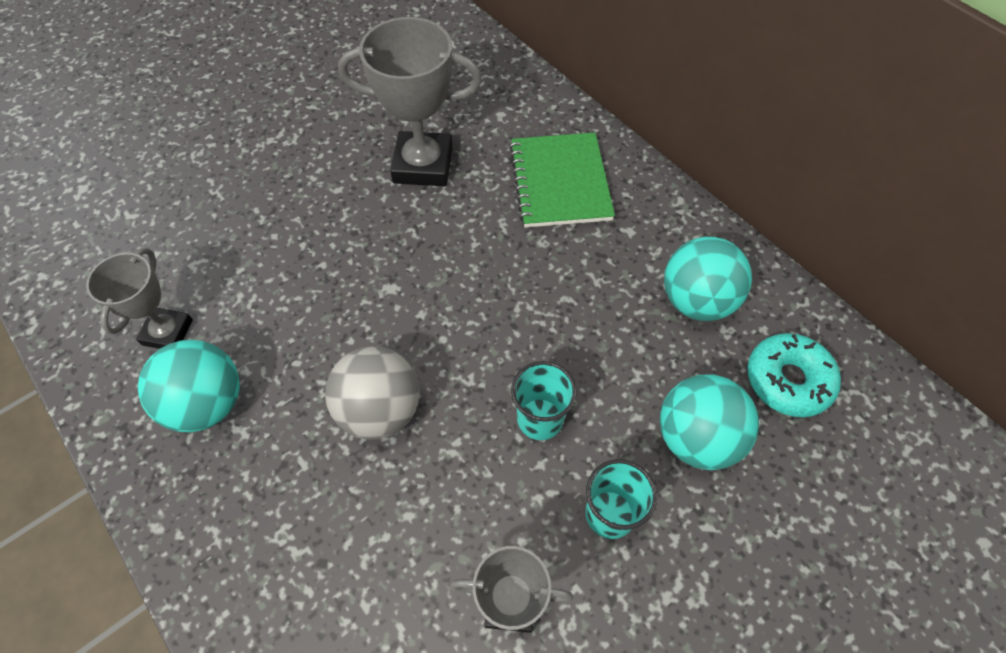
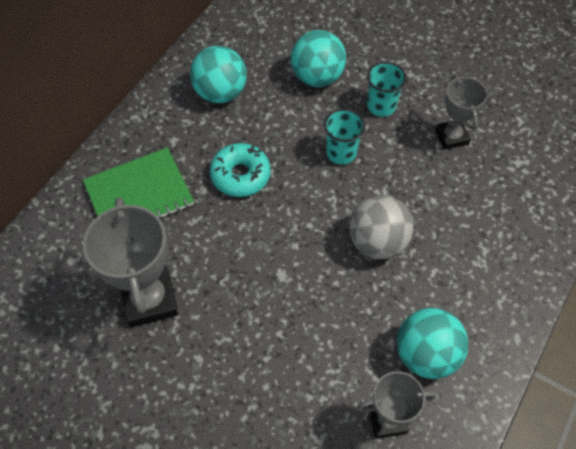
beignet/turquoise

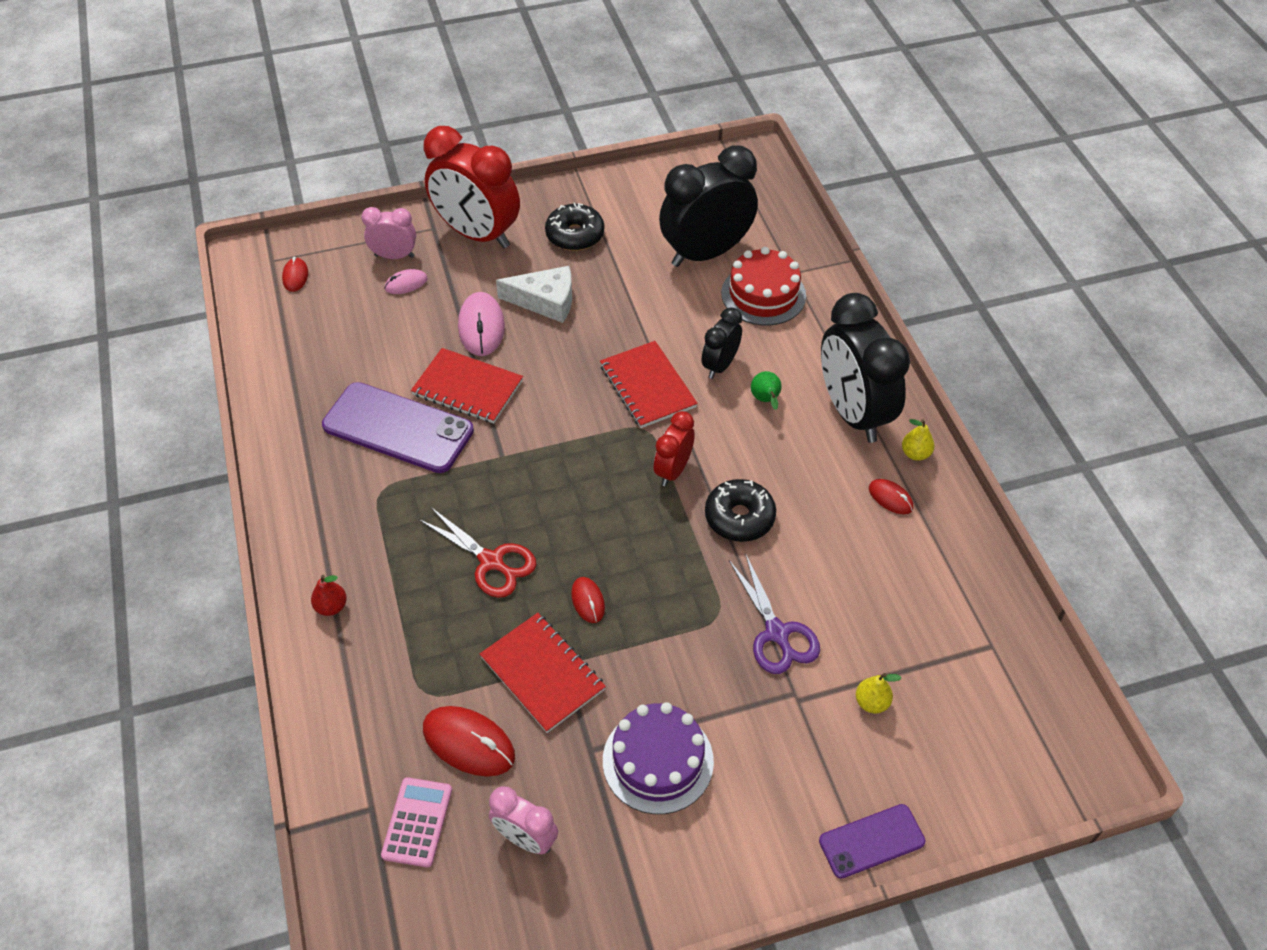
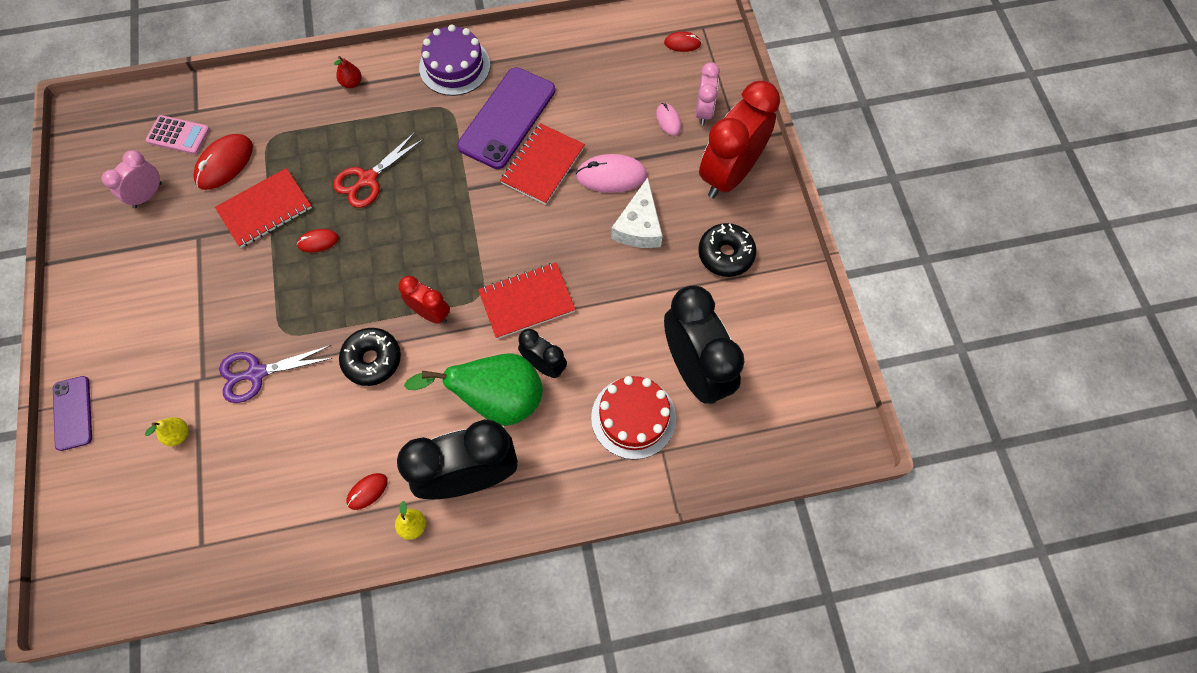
gâteau/violet; poire/vert

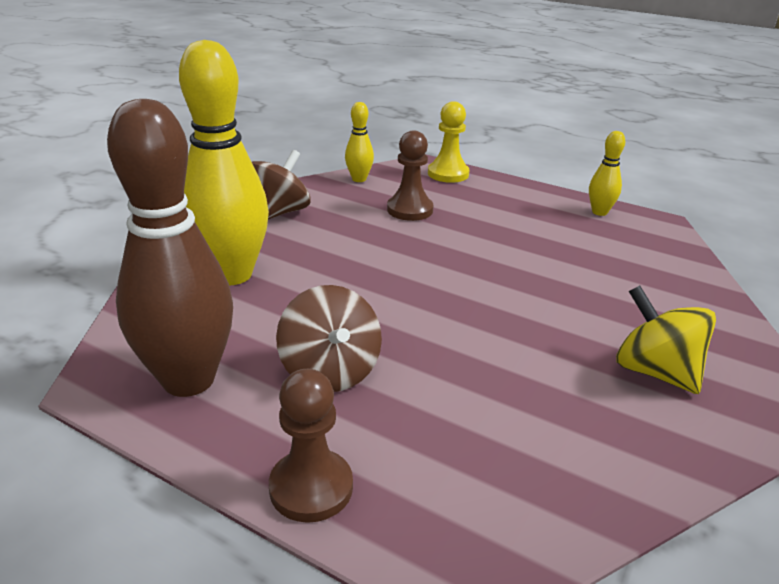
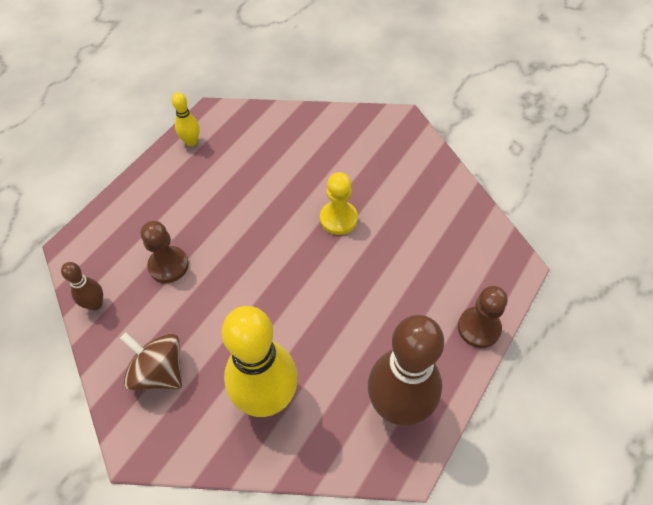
toupie/marron (no. 2 from left in the first image); toupie/jaune; pion/jaune; quille/marron (no. 1 from left)

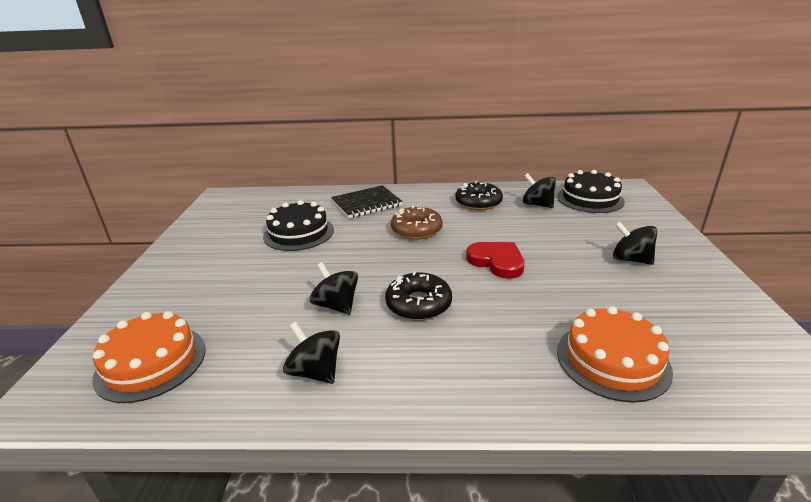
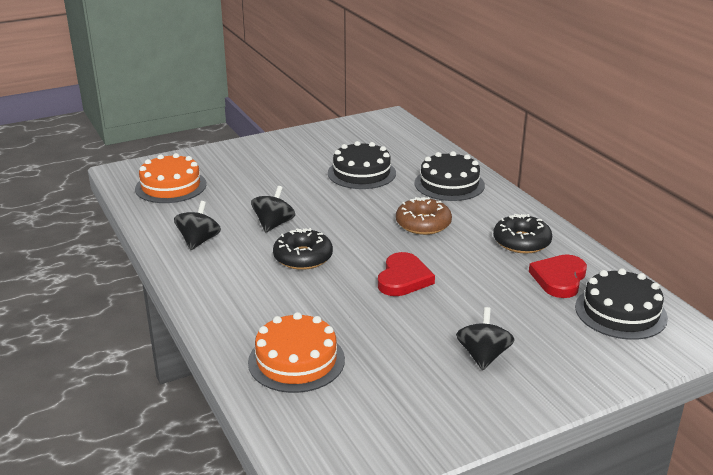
gâteau/noir (no. 2 from left); cœur/rouge (no. 2 from left)

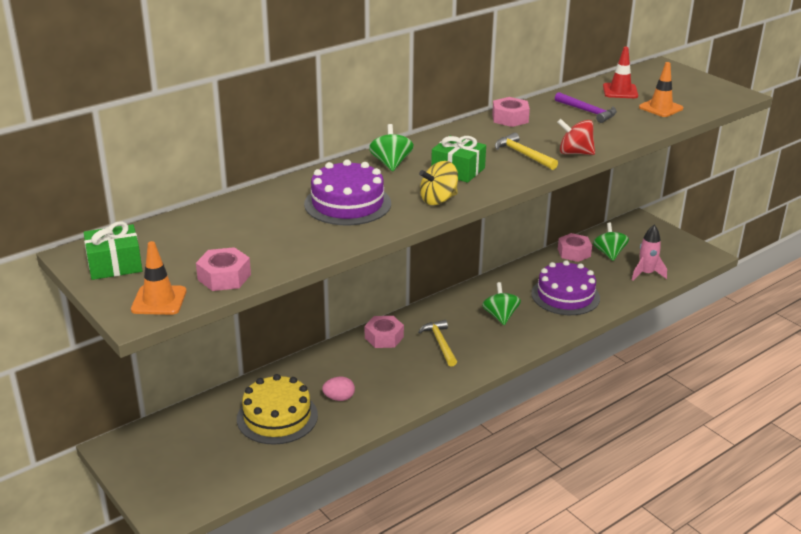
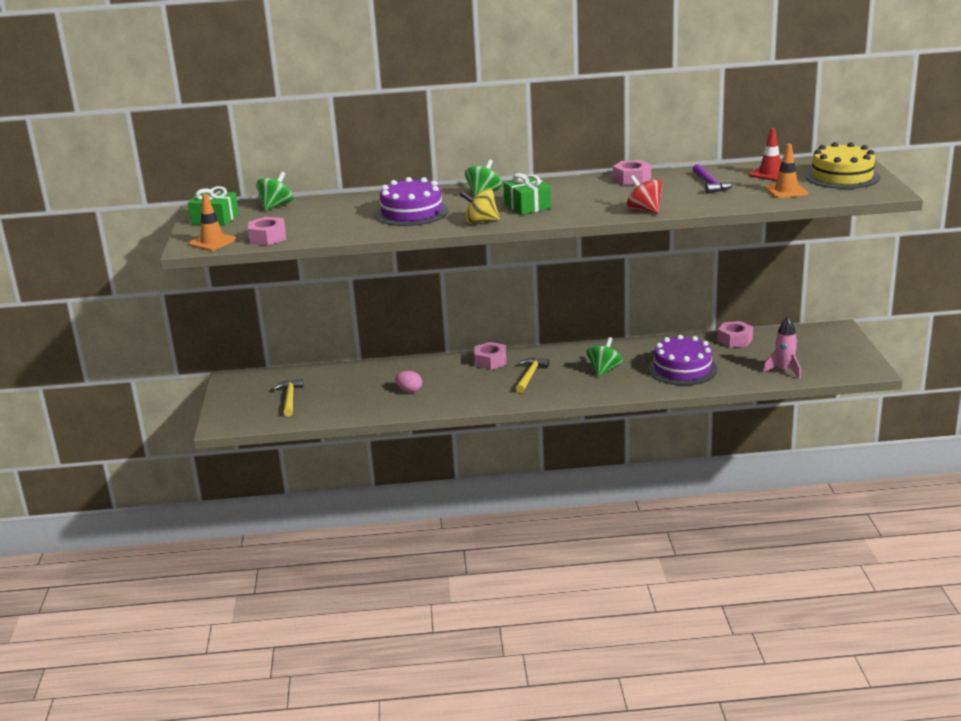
gâteau/jaune; marteau/jaune (no. 1 from left); toupie/vert (no. 1 from left)

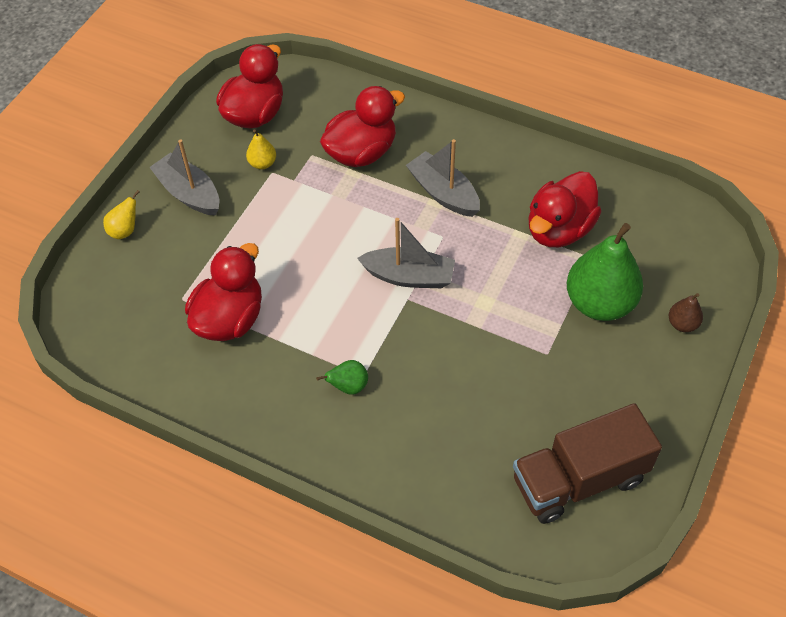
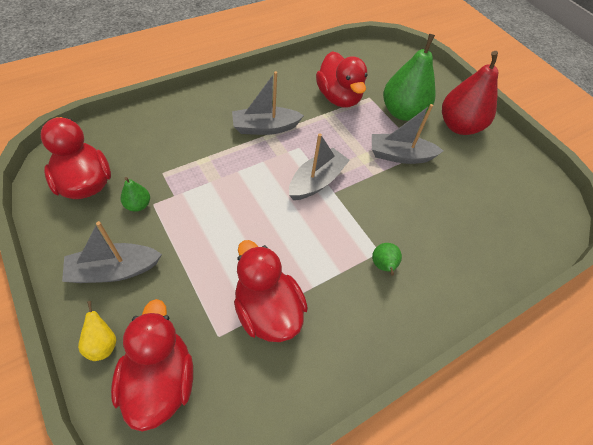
camion/marron; poire/marron; bateau/gris (no. 4 from left); poire/rouge; canard/rouge (no. 2 from left); poire/vert (no. 1 from left)

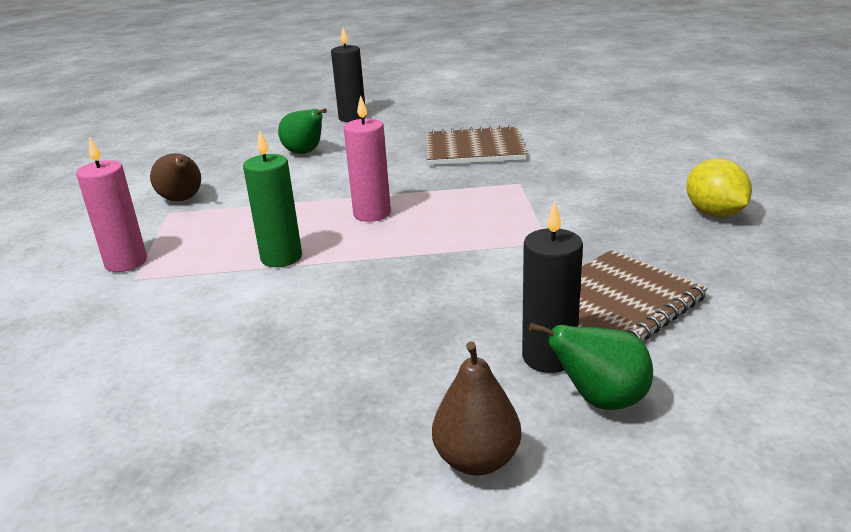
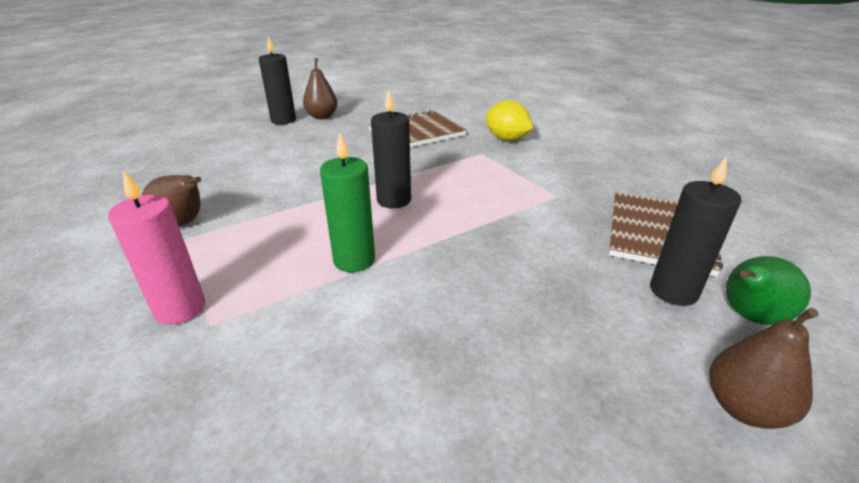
poire/vert (no. 1 from left in the first image); poire/marron (no. 2 from left); citron/jaune; bougie/noir (no. 2 from left)

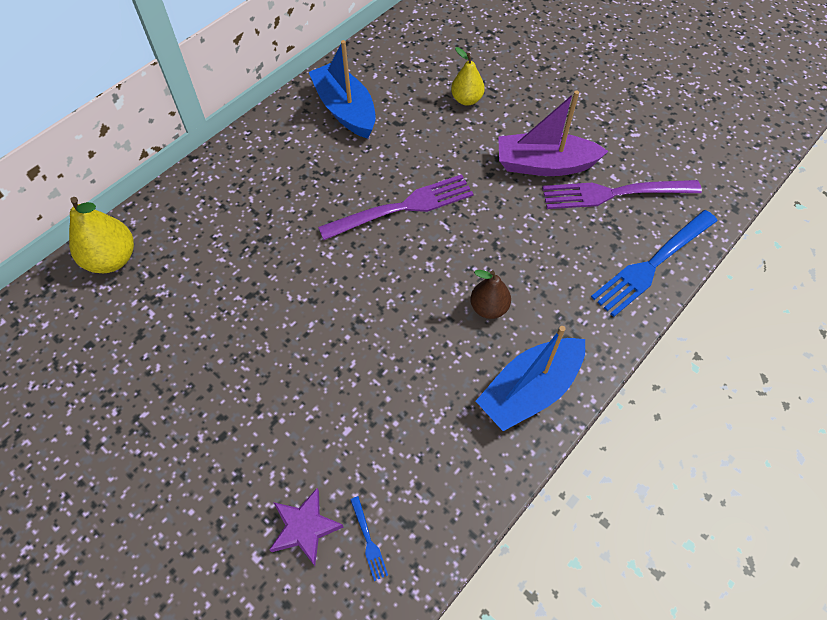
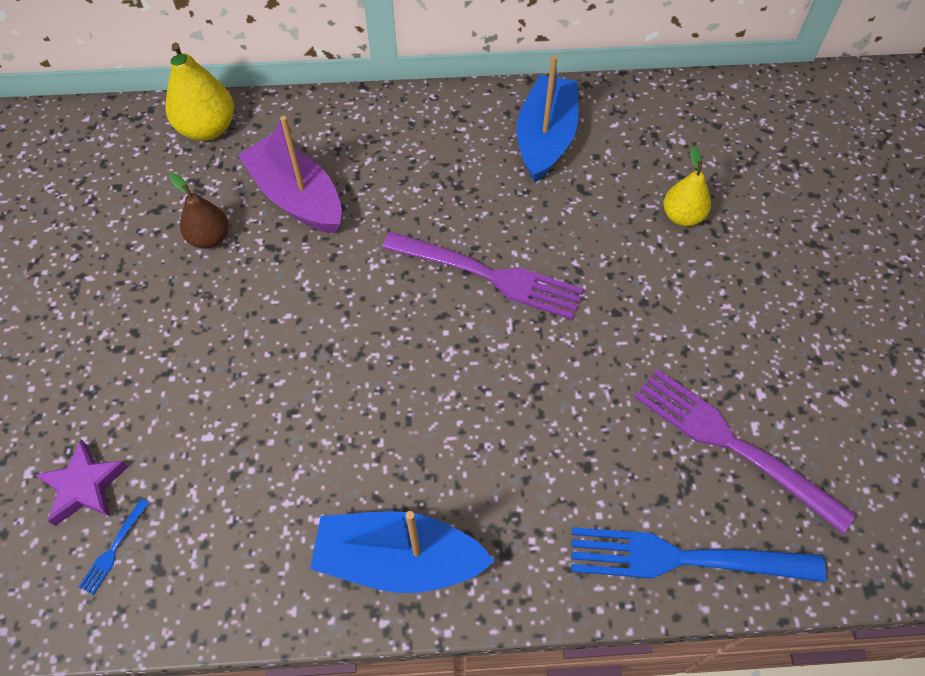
poire/marron; bateau/violet

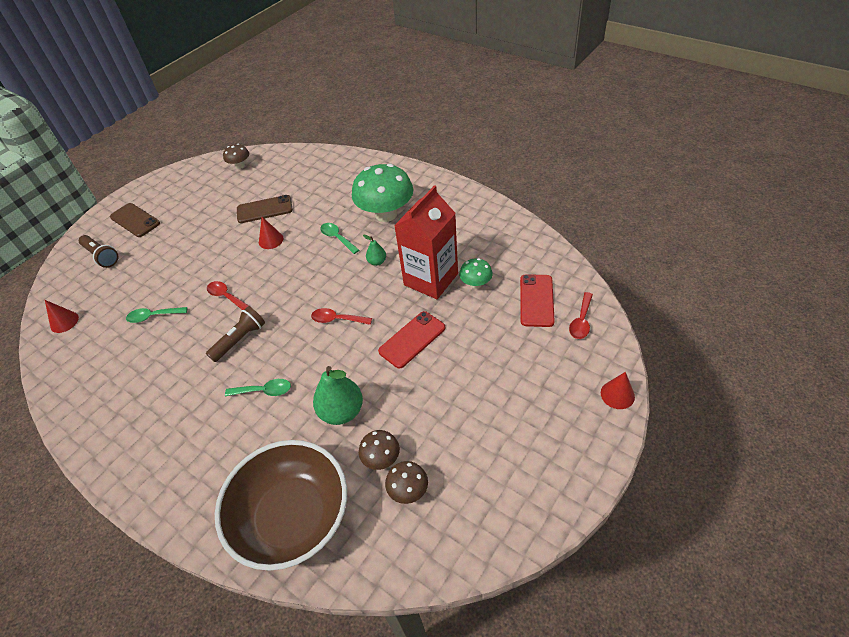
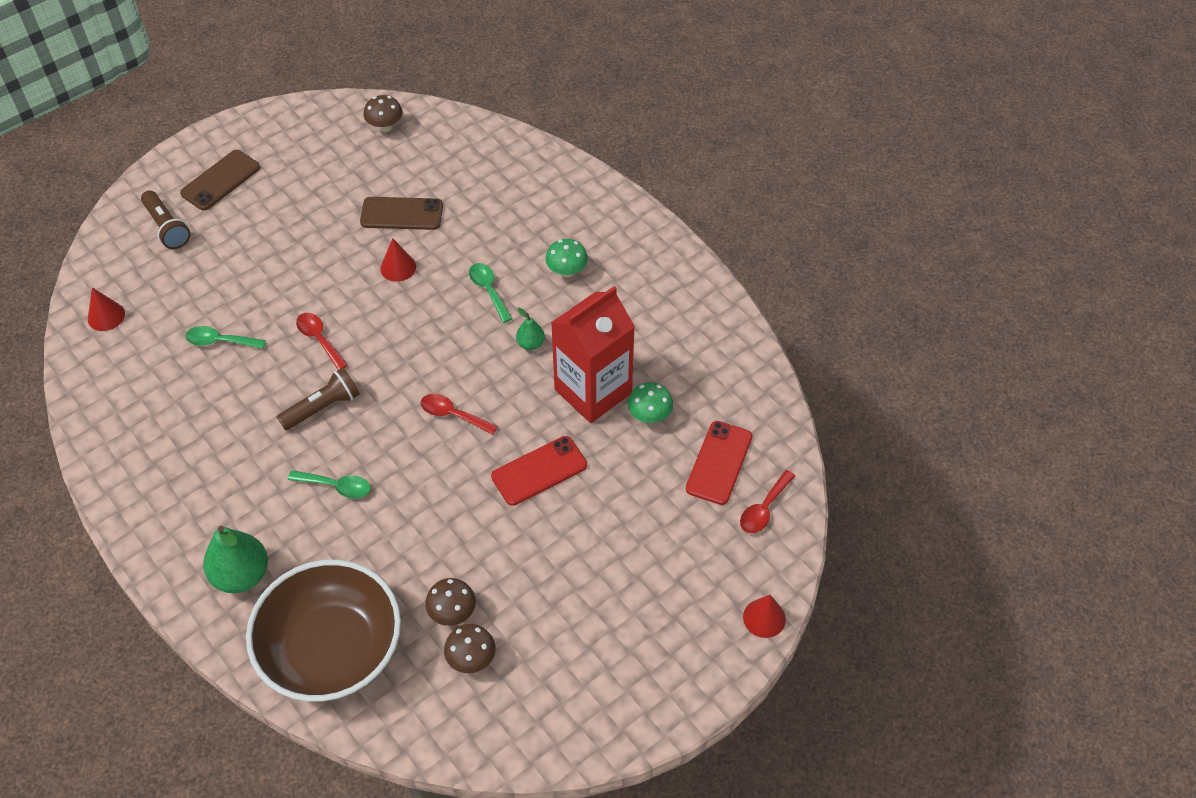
poire/vert (no. 1 from left); téléphone/marron (no. 1 from left); champignon/vert (no. 1 from left)

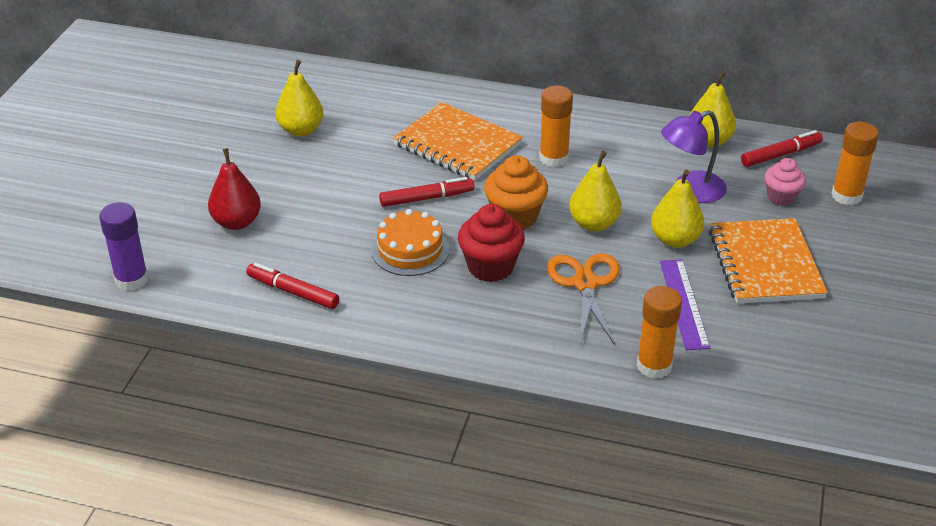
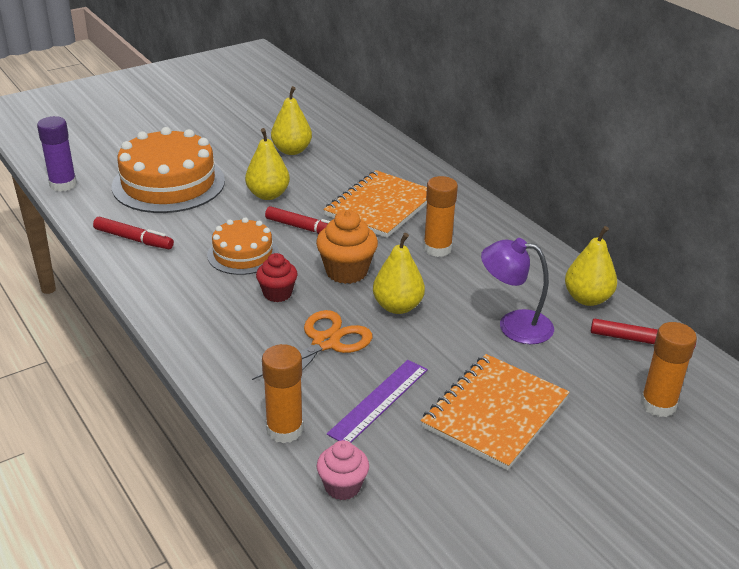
poire/jaune (no. 1 from left); muffin/rose; gâteau/orange (no. 1 from left); feutre/rouge (no. 1 from left); carnet/orange (no. 1 from left); muffin/rouge

